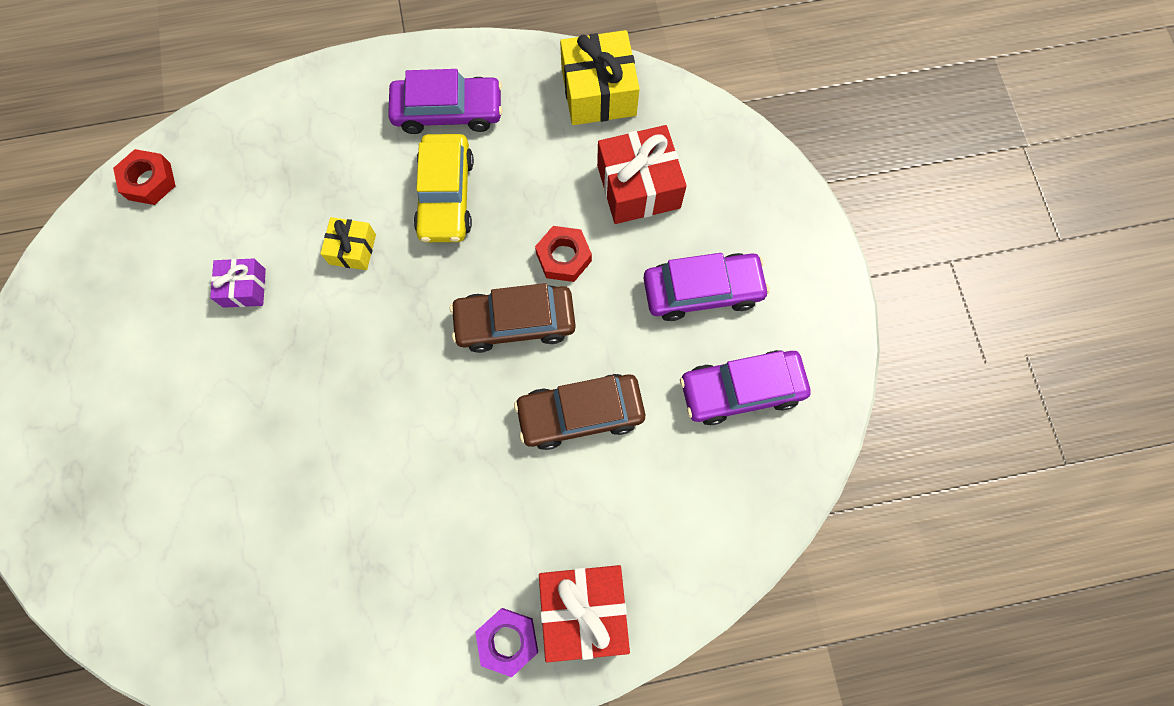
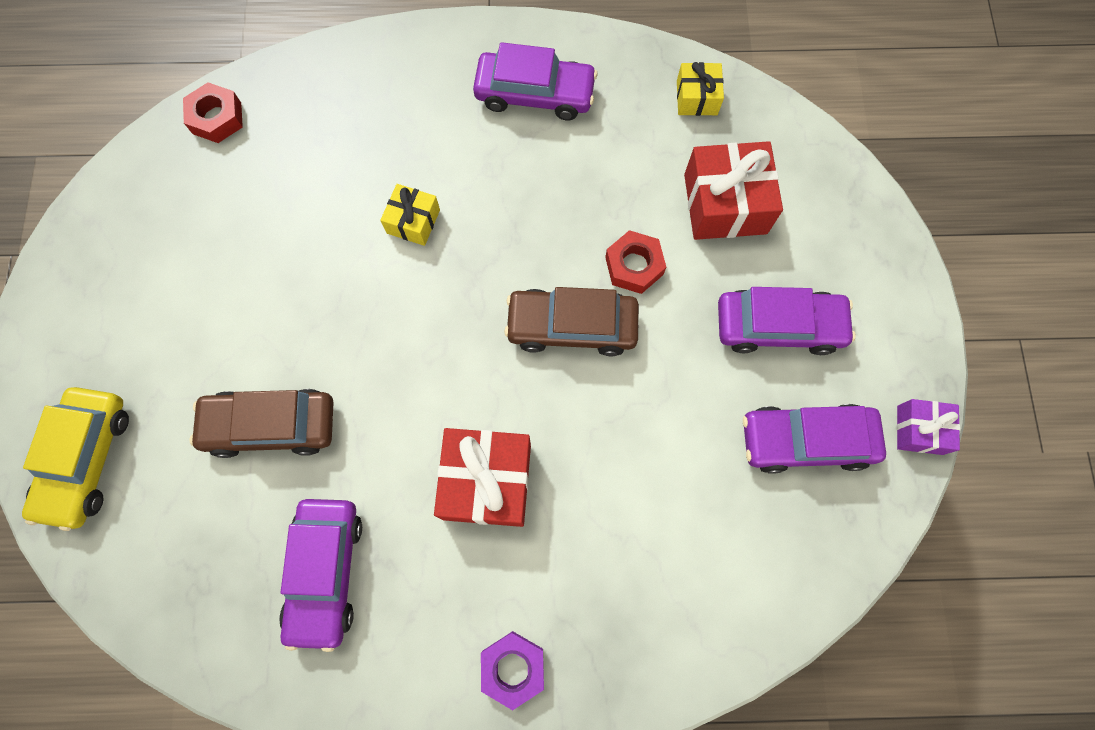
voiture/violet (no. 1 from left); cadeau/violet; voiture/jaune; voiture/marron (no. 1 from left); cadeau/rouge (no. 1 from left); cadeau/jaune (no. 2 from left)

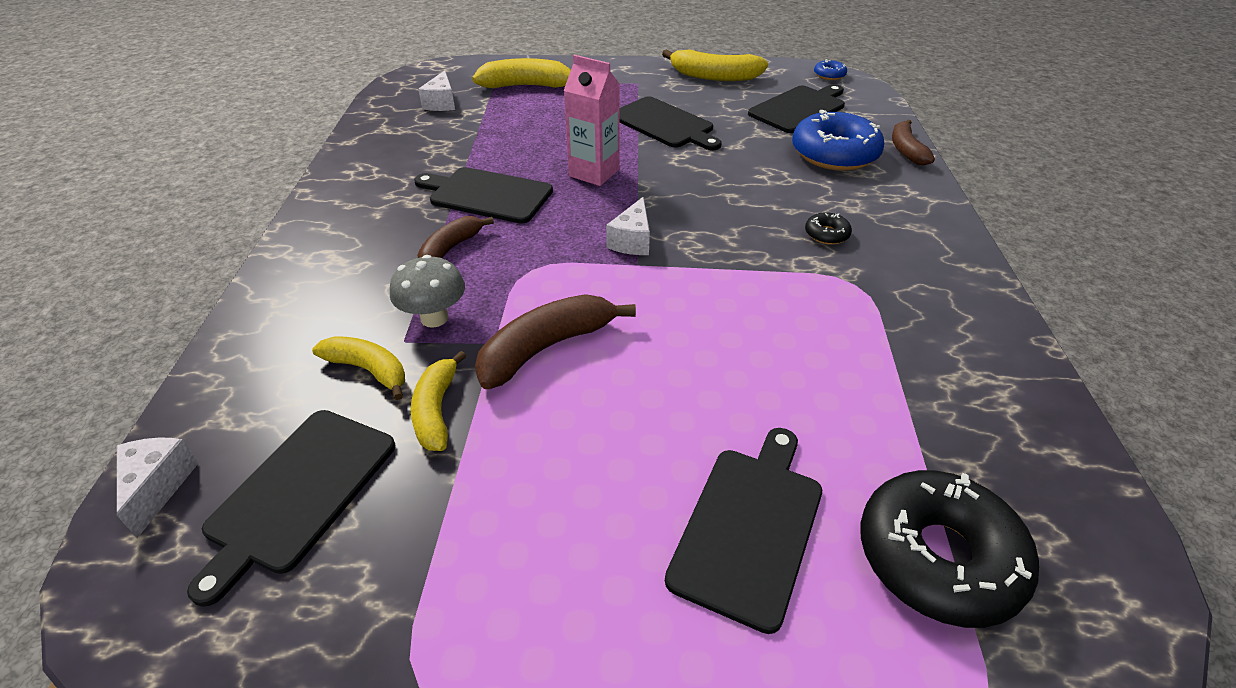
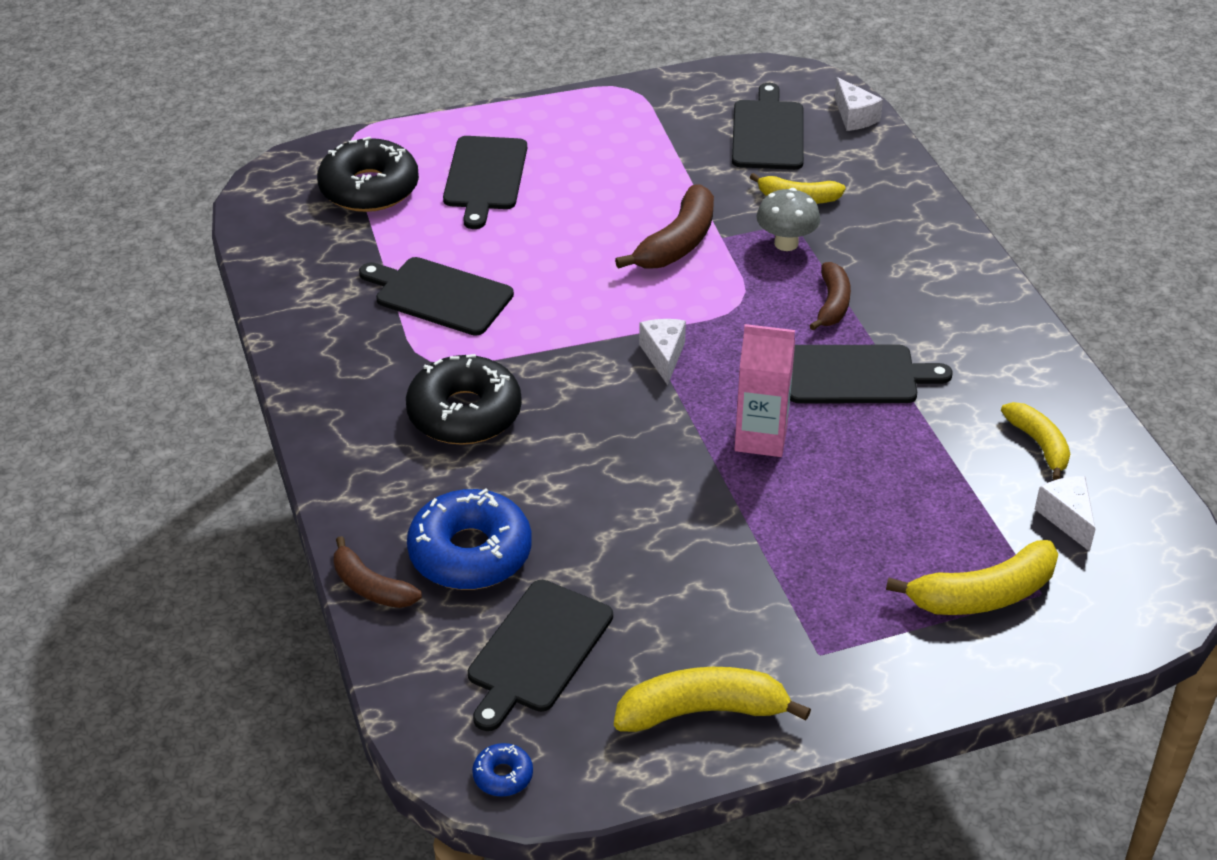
banane/jaune (no. 4 from left); planche à découper/noir (no. 1 from left); banane/marron (no. 1 from left); beignet/noir (no. 2 from left)

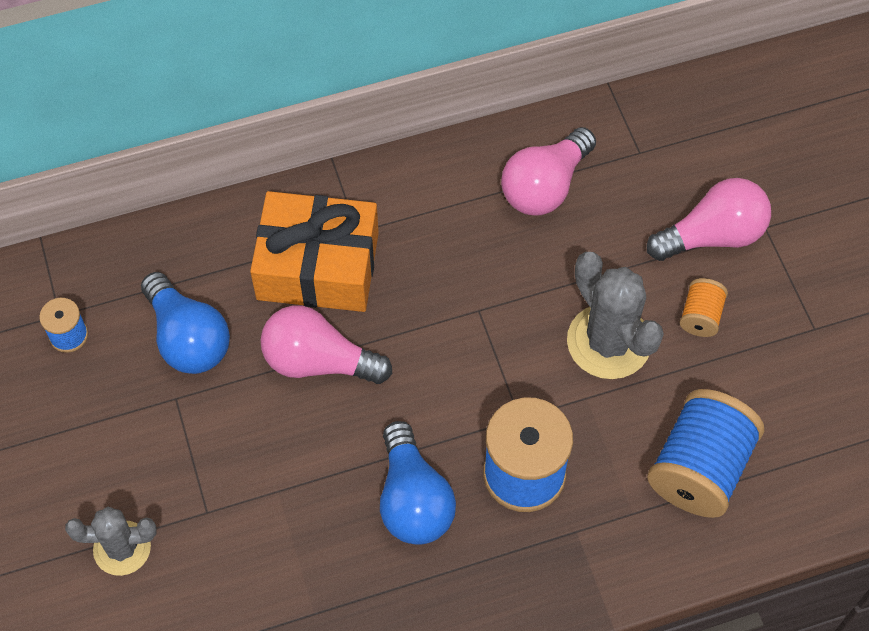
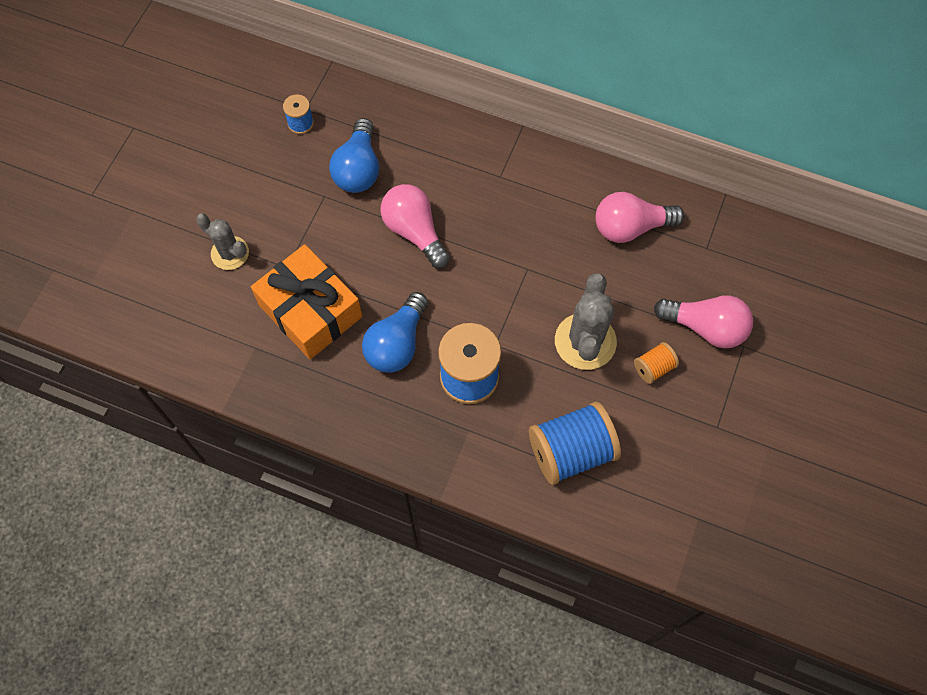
cadeau/orange

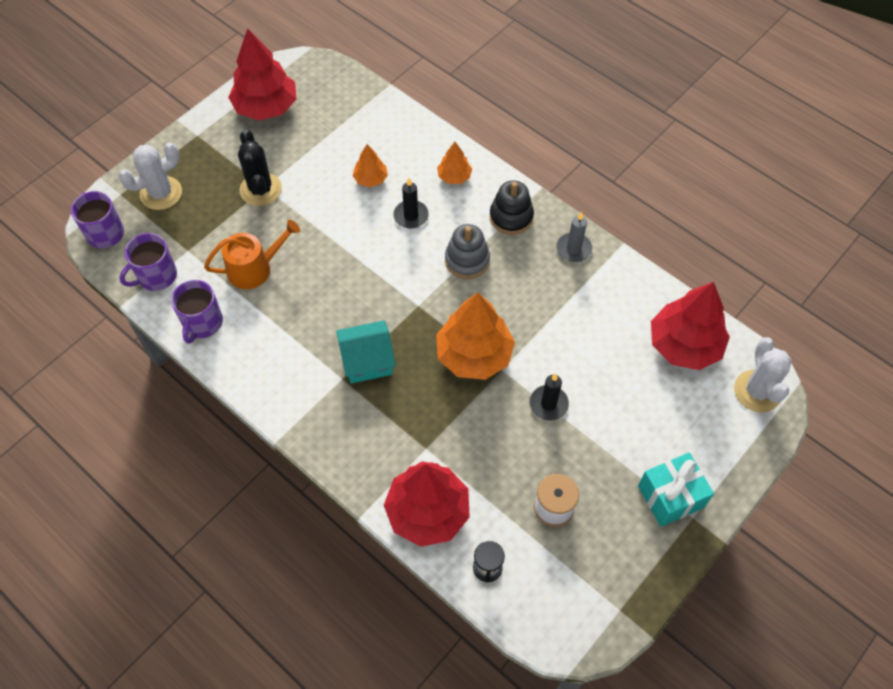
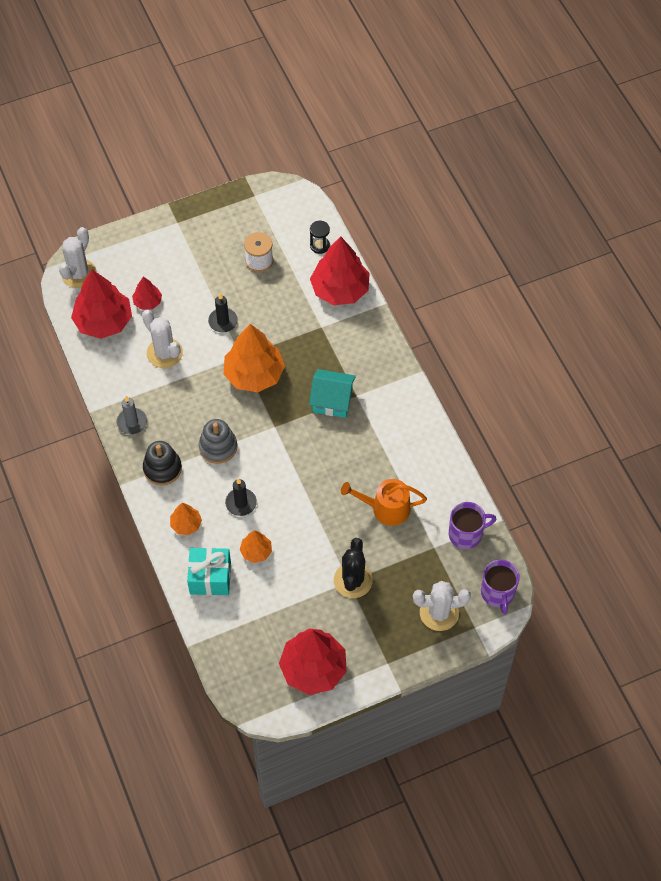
tasse/violet (no. 3 from left in the first image); arbre/rouge (no. 2 from left); cactus/blanc (no. 2 from left); cadeau/turquoise

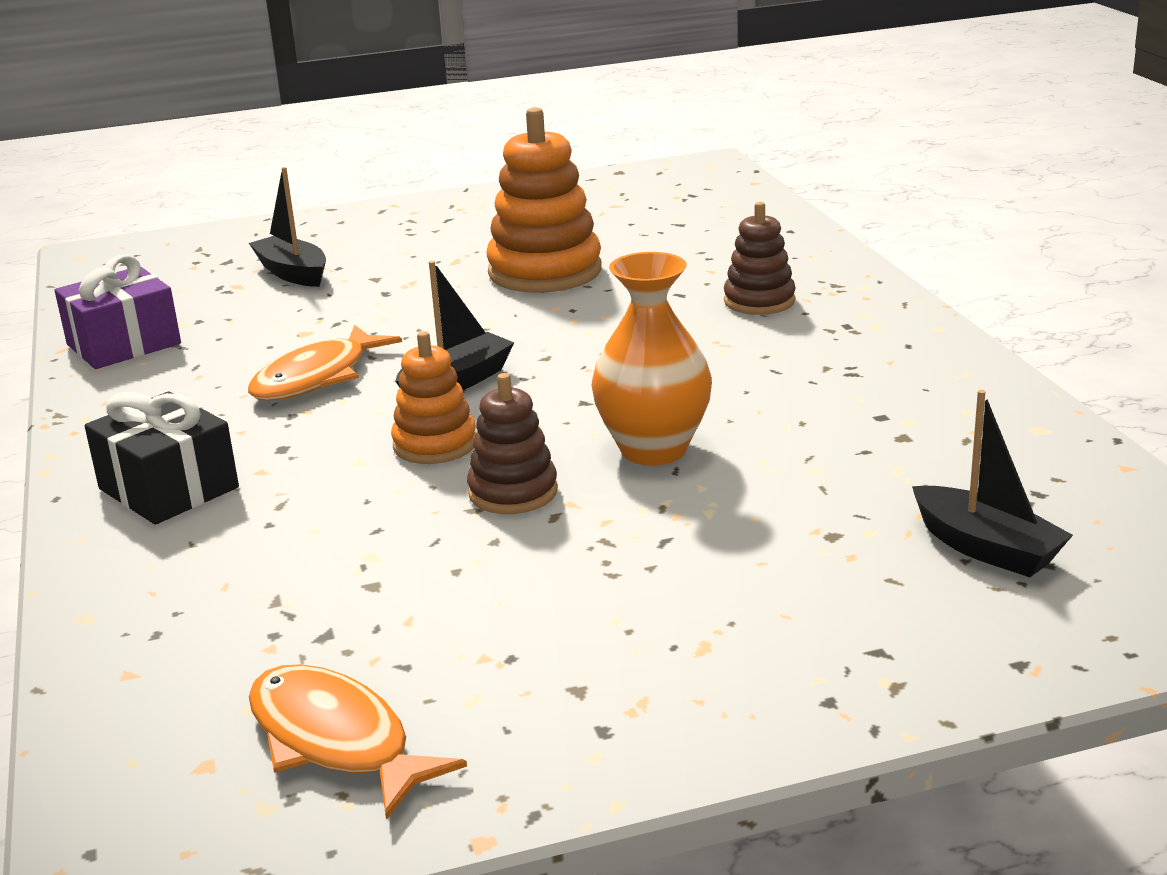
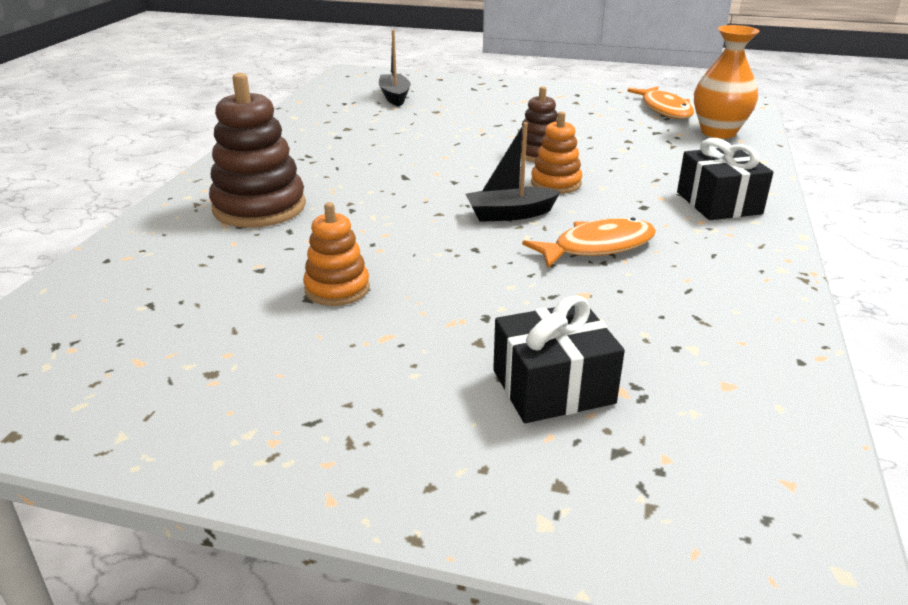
cadeau/violet; vase/orange; cadeau/noir (no. 1 from left); jouet à empiler/orange (no. 1 from left); jouet à empiler/marron (no. 1 from left)

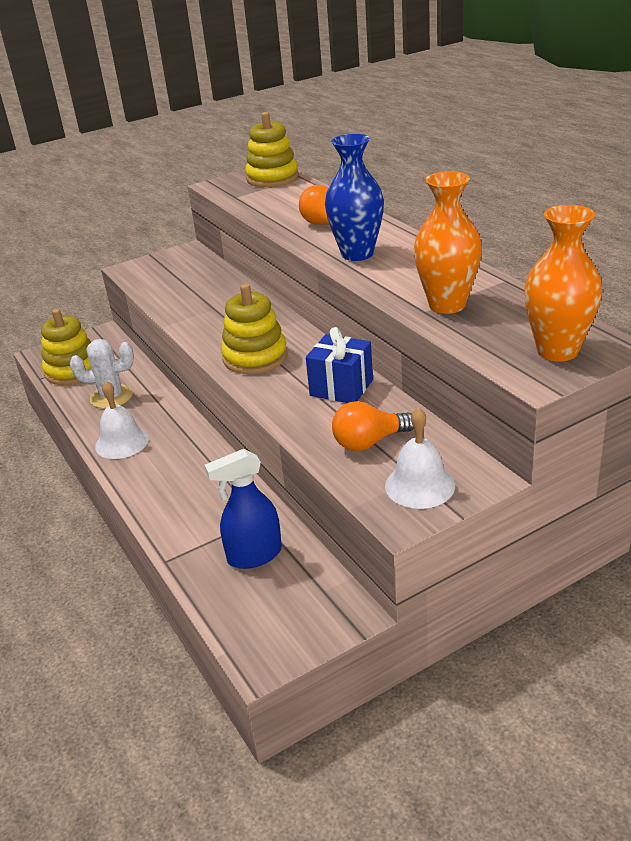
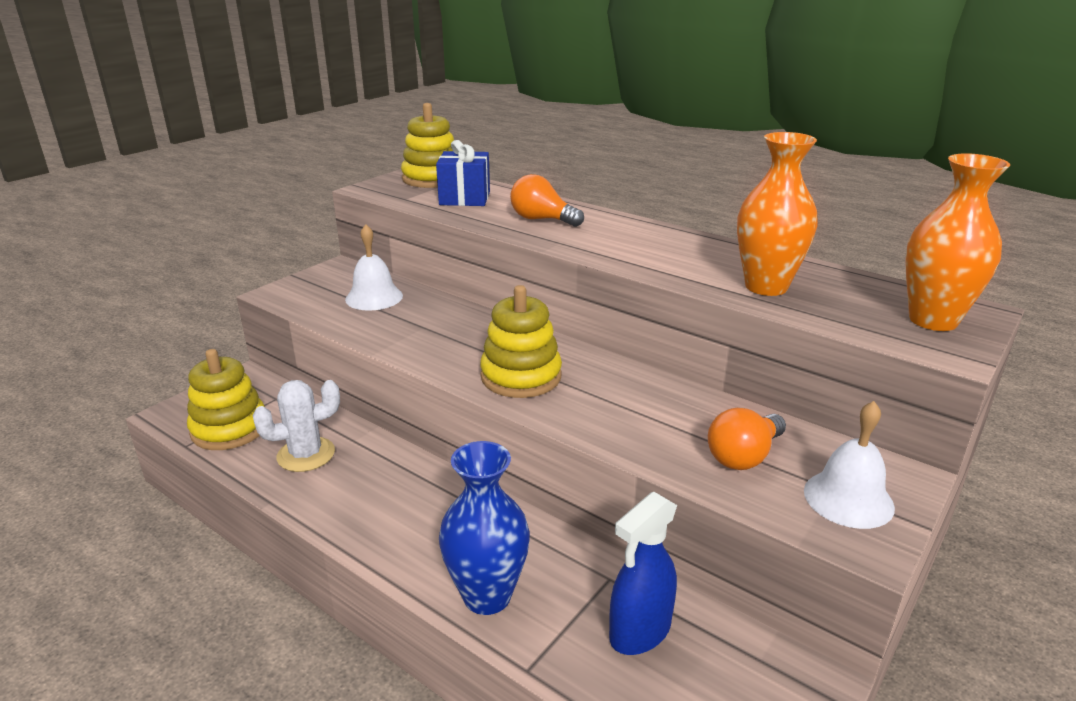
cloche/blanc (no. 1 from left); cadeau/bleu; vase/bleu

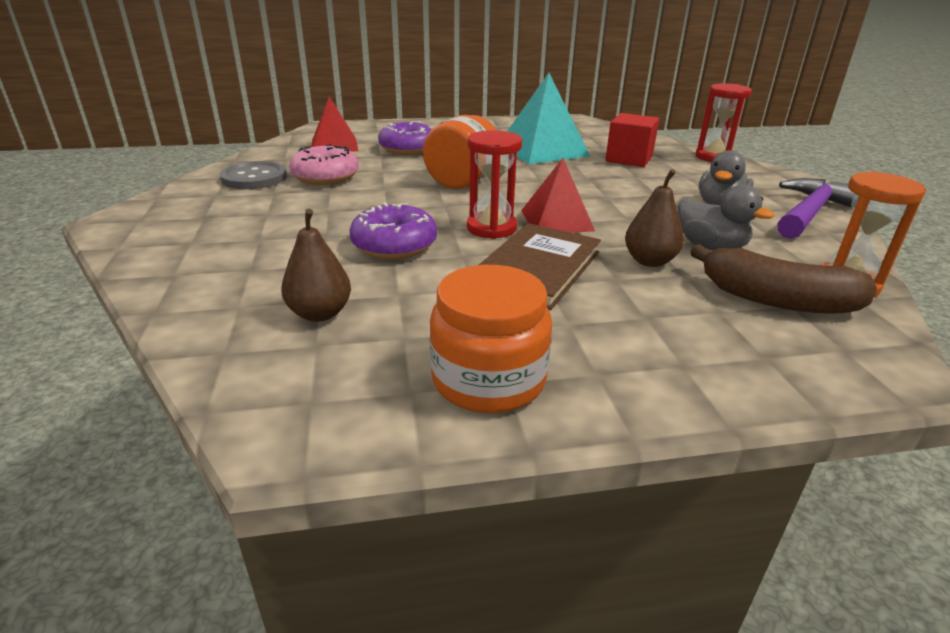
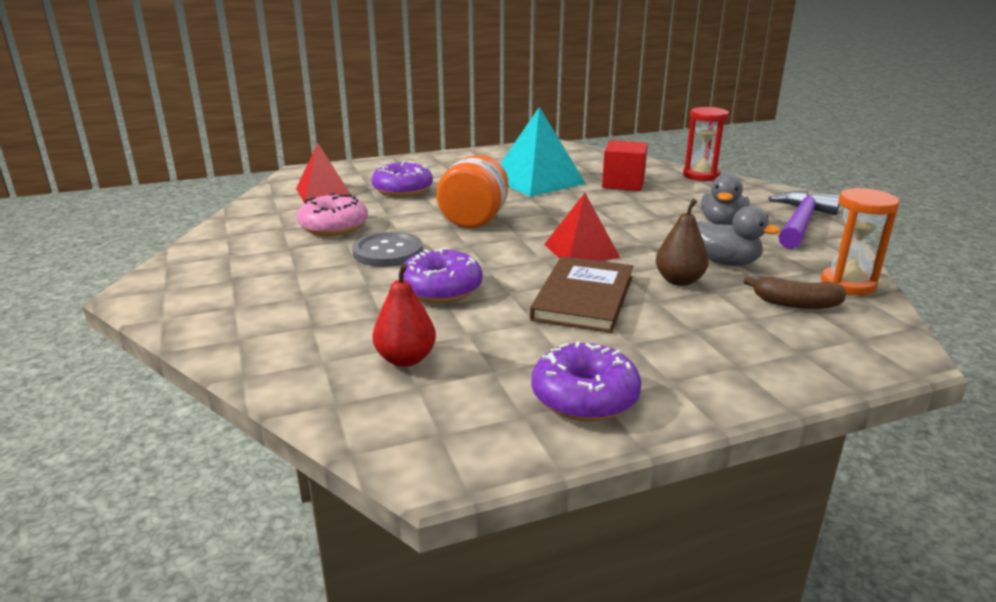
sablier/rouge (no. 1 from left in the first image); bouton/gris; beignet/violet (no. 3 from left); poire/rouge; banane/marron

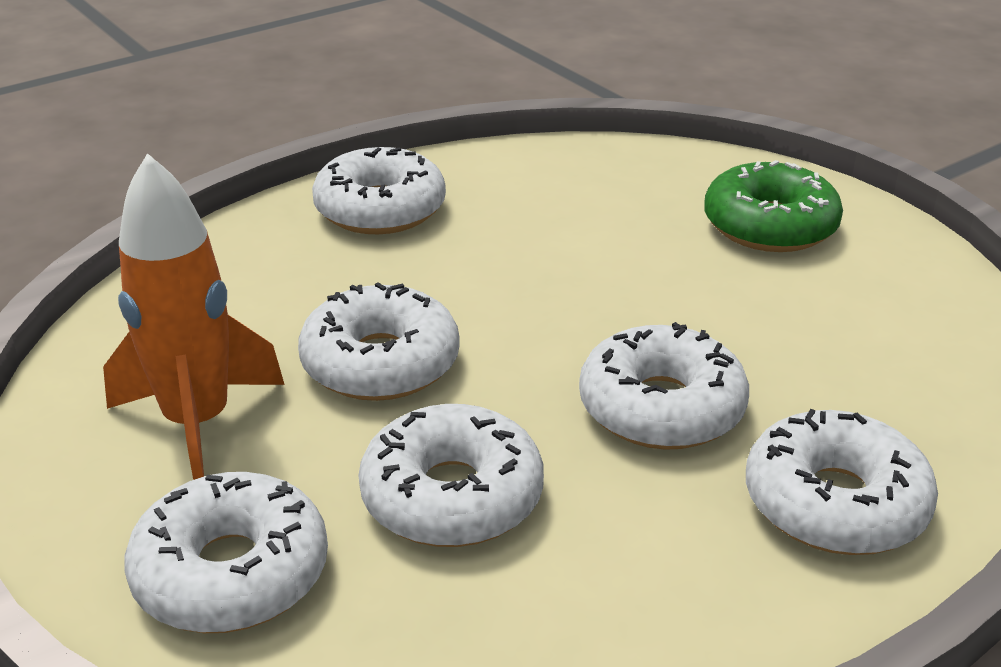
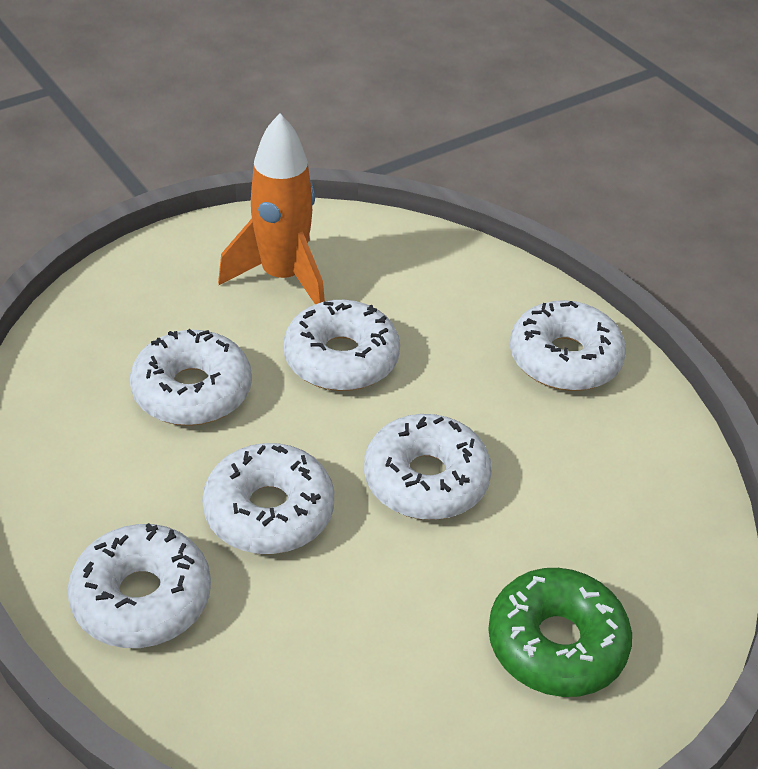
beignet/blanc (no. 5 from left)

